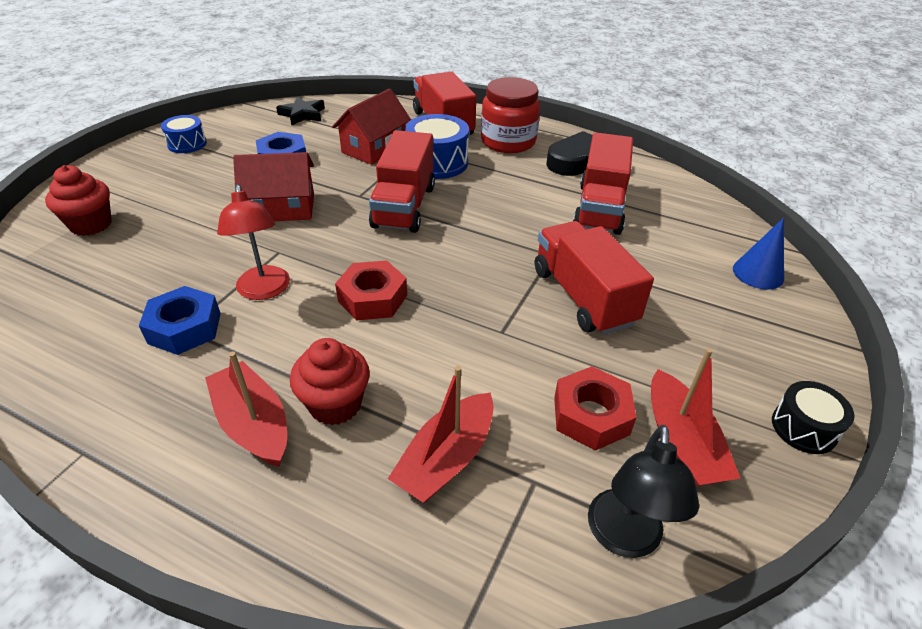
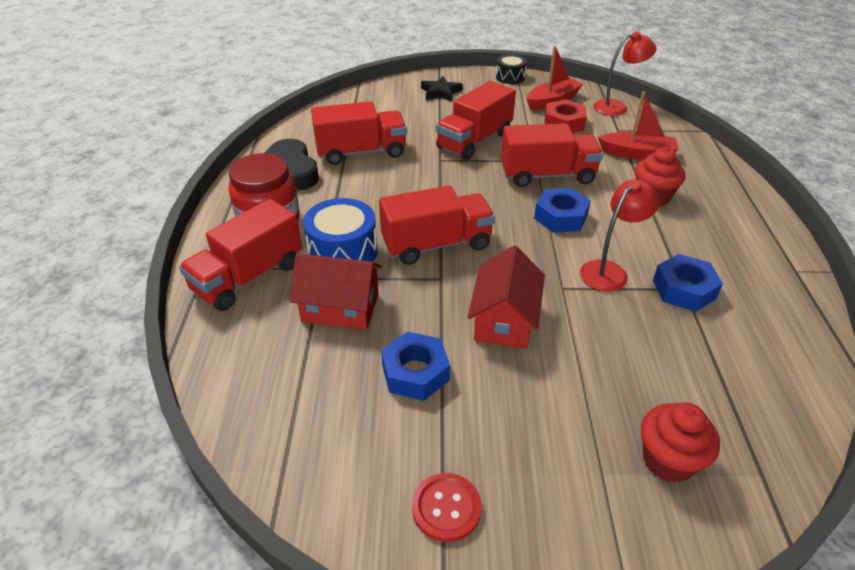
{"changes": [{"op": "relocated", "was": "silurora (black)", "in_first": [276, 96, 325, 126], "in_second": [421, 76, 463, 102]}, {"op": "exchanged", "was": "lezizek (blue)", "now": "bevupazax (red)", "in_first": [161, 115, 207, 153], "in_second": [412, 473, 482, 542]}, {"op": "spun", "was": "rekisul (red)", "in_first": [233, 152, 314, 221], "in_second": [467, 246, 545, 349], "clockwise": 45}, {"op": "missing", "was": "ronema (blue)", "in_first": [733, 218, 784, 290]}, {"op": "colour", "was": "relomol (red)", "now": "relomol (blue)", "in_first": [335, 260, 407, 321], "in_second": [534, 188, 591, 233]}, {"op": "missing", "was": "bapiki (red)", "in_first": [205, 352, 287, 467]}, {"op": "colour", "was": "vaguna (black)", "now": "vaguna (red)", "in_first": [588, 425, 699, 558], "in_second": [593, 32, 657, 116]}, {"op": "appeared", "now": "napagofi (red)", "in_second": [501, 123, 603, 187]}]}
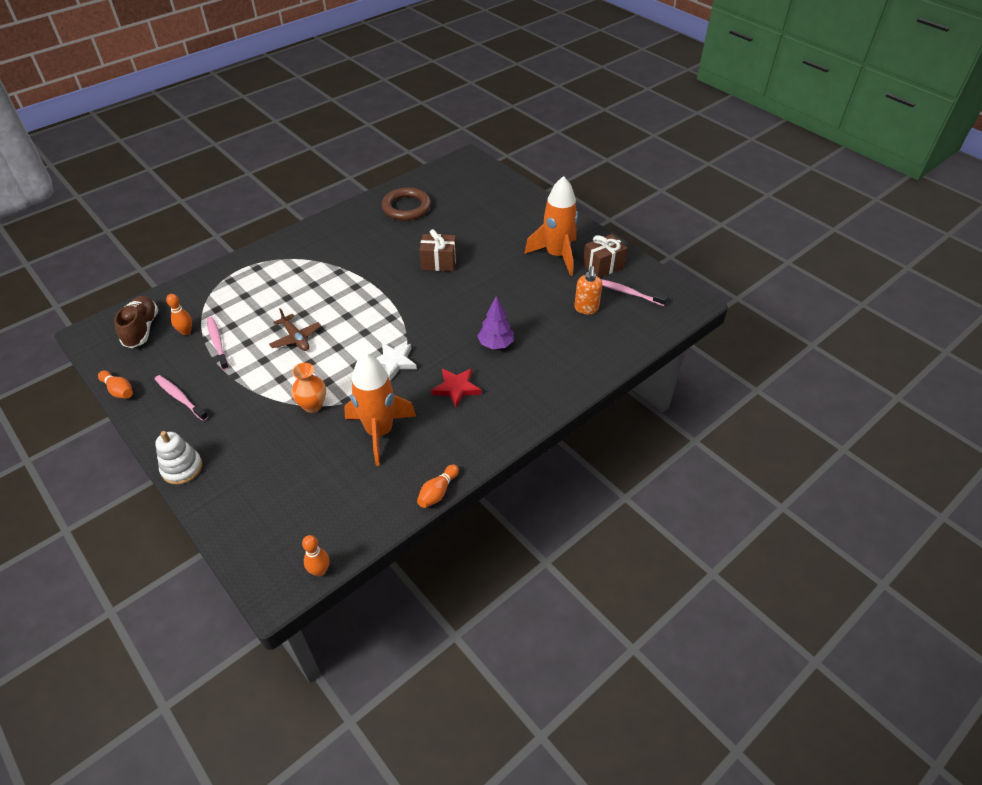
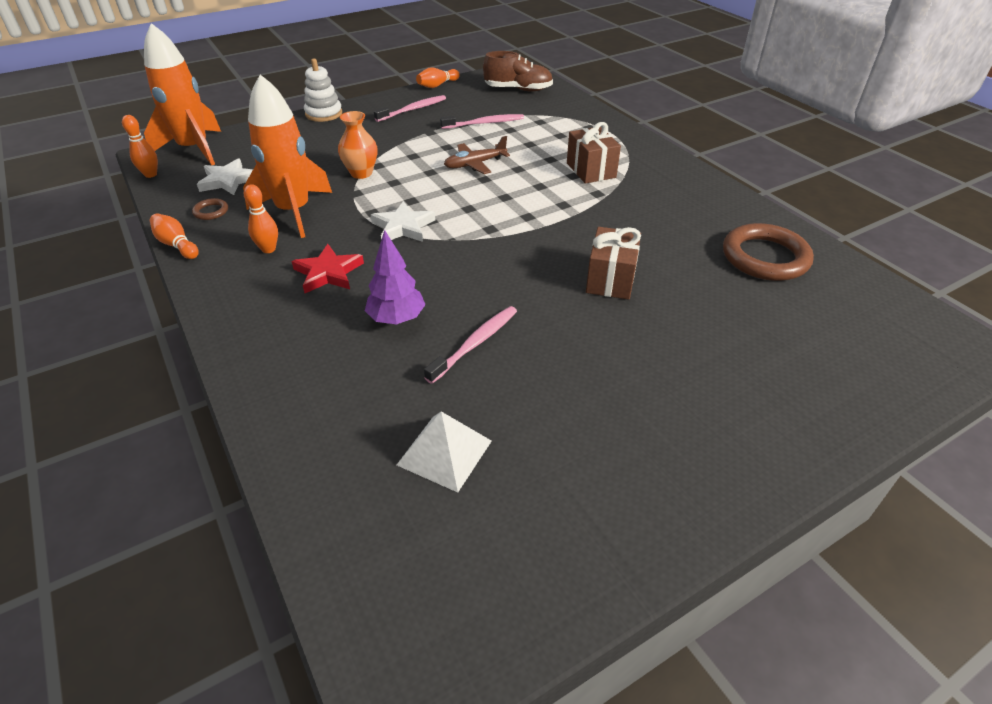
{"changes": [{"op": "relocated", "was": "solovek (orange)", "in_first": [524, 176, 578, 276], "in_second": [144, 23, 221, 165]}, {"op": "relocated", "was": "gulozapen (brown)", "in_first": [583, 234, 627, 278], "in_second": [567, 122, 621, 184]}, {"op": "exchanged", "was": "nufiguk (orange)", "now": "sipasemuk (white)", "in_first": [574, 266, 602, 314], "in_second": [397, 412, 492, 493]}, {"op": "relocated", "was": "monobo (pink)", "in_first": [601, 279, 667, 306], "in_second": [424, 306, 517, 384]}, {"op": "relocated", "was": "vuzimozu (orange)", "in_first": [166, 294, 192, 335], "in_second": [244, 184, 278, 253]}, {"op": "appeared", "now": "silurora (white)", "in_second": [197, 158, 253, 195]}, {"op": "appeared", "now": "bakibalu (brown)", "in_second": [192, 198, 228, 220]}]}
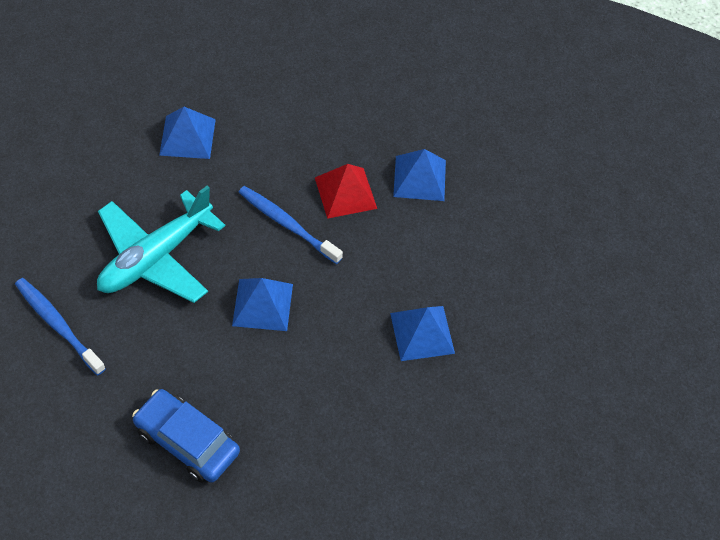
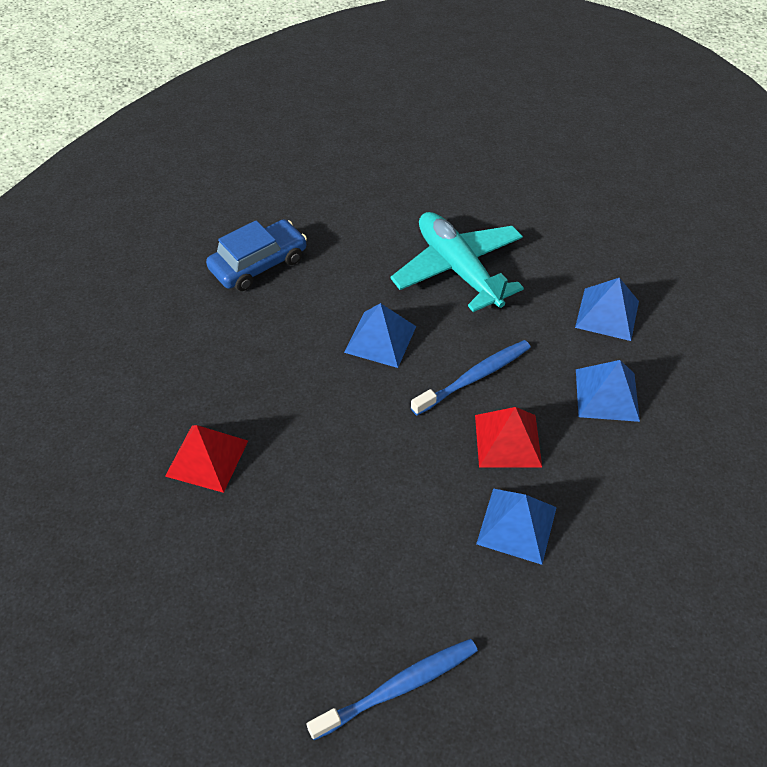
{"changes": [{"op": "relocated", "was": "monobo (blue)", "in_first": [15, 278, 106, 375], "in_second": [306, 639, 478, 740]}, {"op": "relocated", "was": "sipasemuk (blue)", "in_first": [390, 306, 455, 361], "in_second": [576, 360, 640, 422]}, {"op": "appeared", "now": "sipasemuk (red)", "in_second": [165, 425, 248, 493]}]}
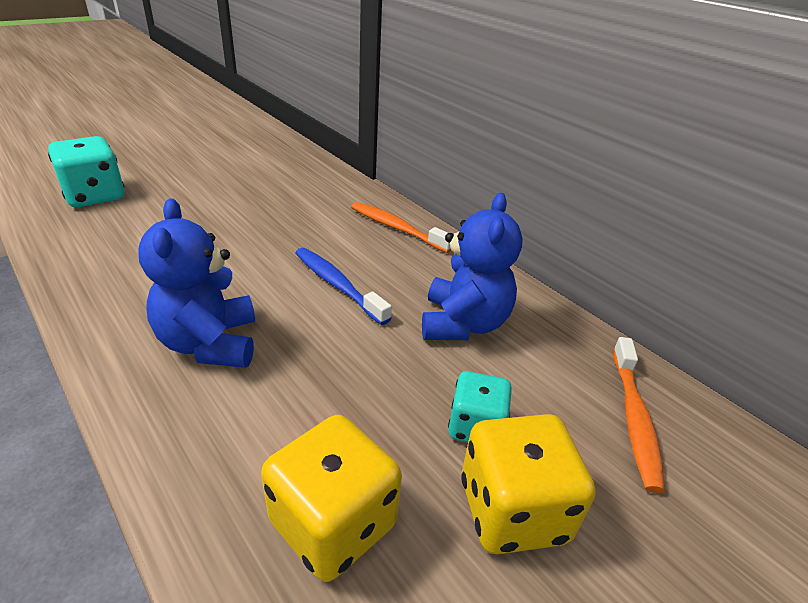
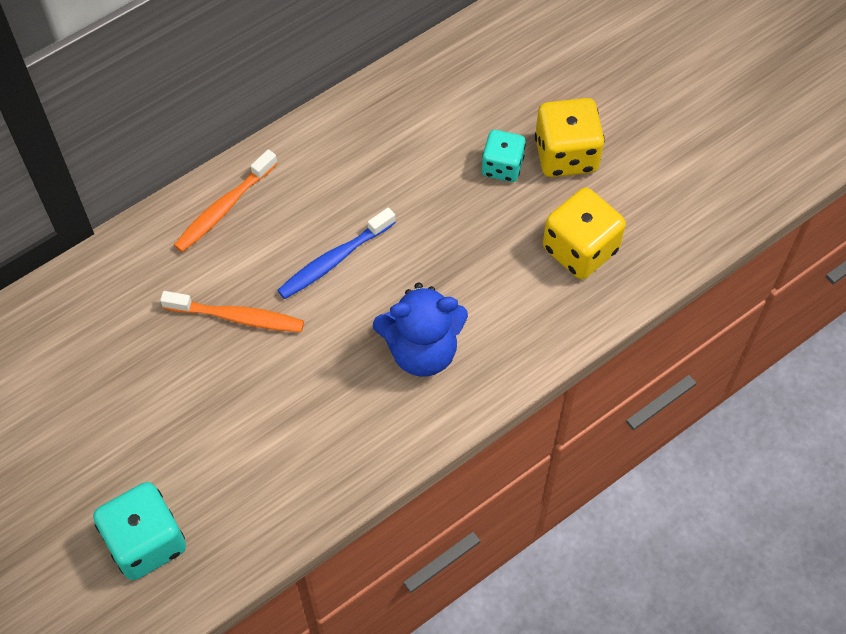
{"changes": [{"op": "missing", "was": "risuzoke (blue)", "in_first": [422, 193, 523, 340]}, {"op": "relocated", "was": "monobo (orange)", "in_first": [613, 337, 665, 493], "in_second": [160, 291, 304, 332]}]}
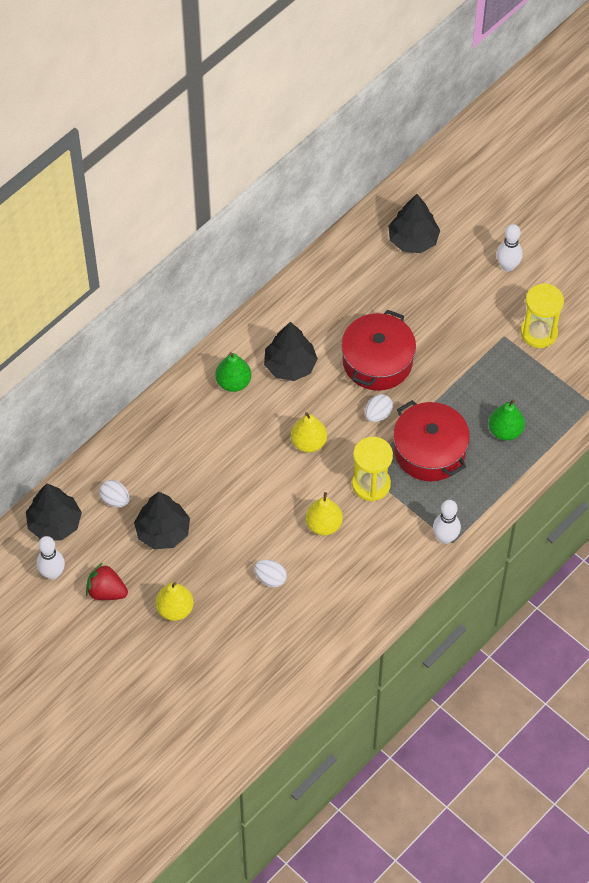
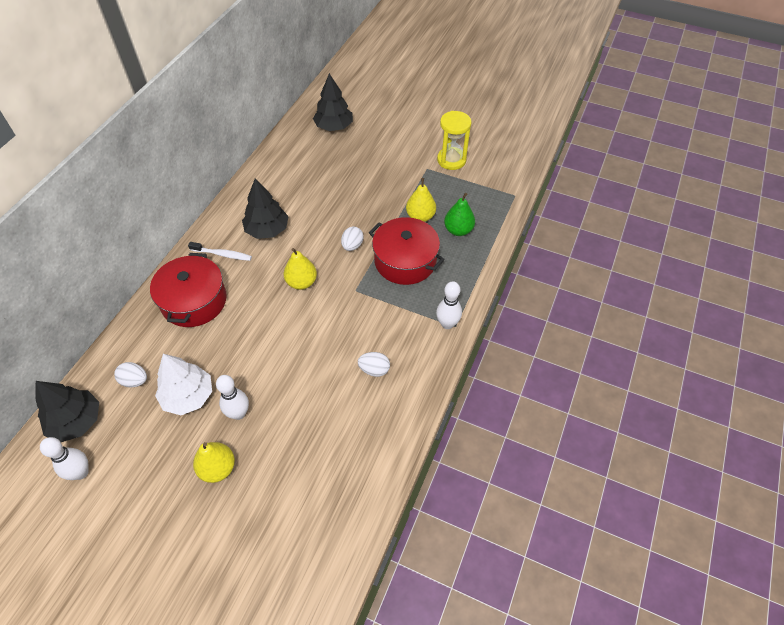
{"changes": [{"op": "relocated", "was": "vuzimozu (white)", "in_first": [497, 224, 523, 272], "in_second": [216, 375, 249, 420]}, {"op": "relocated", "was": "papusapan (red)", "in_first": [341, 310, 416, 391], "in_second": [150, 253, 227, 327]}, {"op": "exchanged", "was": "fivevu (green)", "now": "monobo (white)", "in_first": [215, 352, 251, 392], "in_second": [188, 242, 252, 261]}, {"op": "missing", "was": "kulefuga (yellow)", "in_first": [352, 437, 393, 501]}, {"op": "colour", "was": "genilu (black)", "now": "genilu (white)", "in_first": [134, 492, 190, 549], "in_second": [155, 354, 212, 415]}, {"op": "relocated", "was": "fivevu (yellow)", "in_first": [306, 492, 343, 536], "in_second": [406, 178, 436, 222]}, {"op": "relocated", "was": "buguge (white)", "in_first": [254, 560, 287, 587], "in_second": [358, 352, 390, 377]}, {"op": "missing", "was": "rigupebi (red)", "in_first": [86, 563, 128, 600]}]}
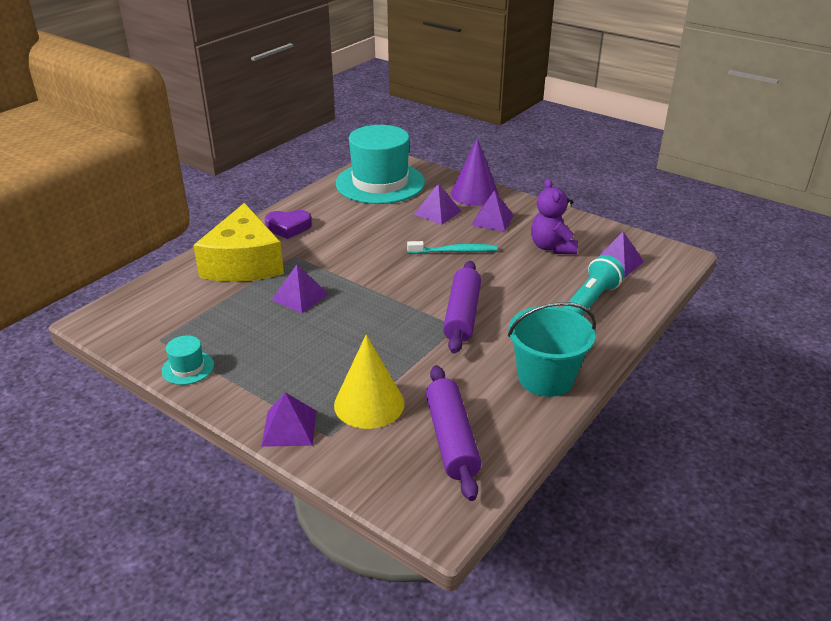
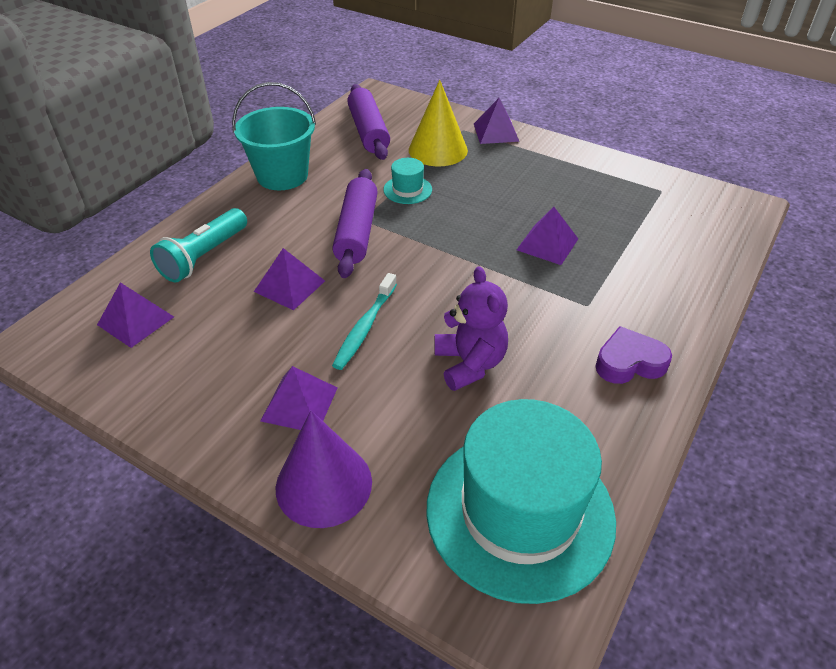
{"changes": [{"op": "relocated", "was": "risuzoke (purple)", "in_first": [531, 179, 578, 254], "in_second": [435, 266, 508, 391]}, {"op": "relocated", "was": "sipasemuk (purple)", "in_first": [414, 183, 461, 225], "in_second": [254, 248, 325, 310]}, {"op": "missing", "was": "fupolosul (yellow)", "in_first": [193, 203, 284, 282]}, {"op": "spun", "was": "monobo (turquoise)", "in_first": [407, 241, 497, 254], "in_second": [332, 273, 397, 370], "clockwise": -60}, {"op": "relocated", "was": "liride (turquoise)", "in_first": [162, 335, 214, 385], "in_second": [383, 158, 432, 204]}]}
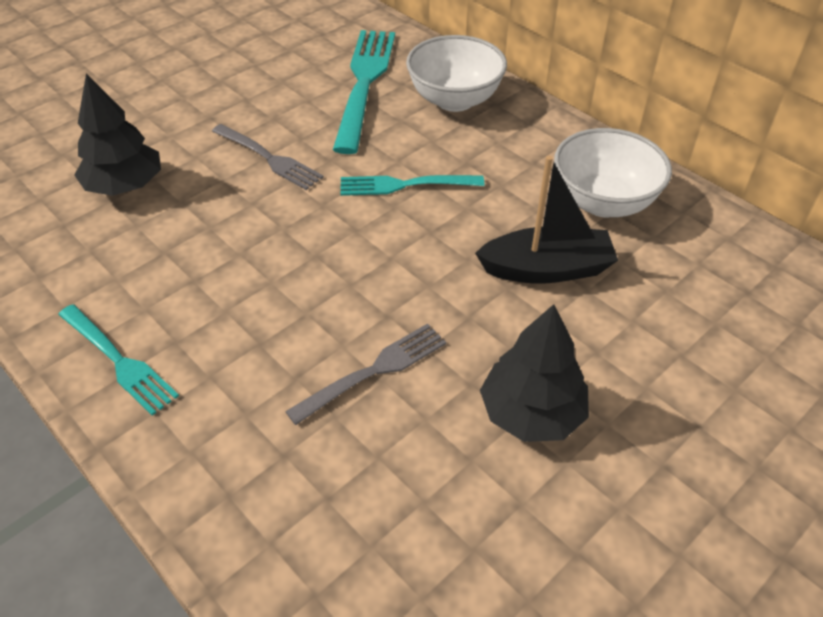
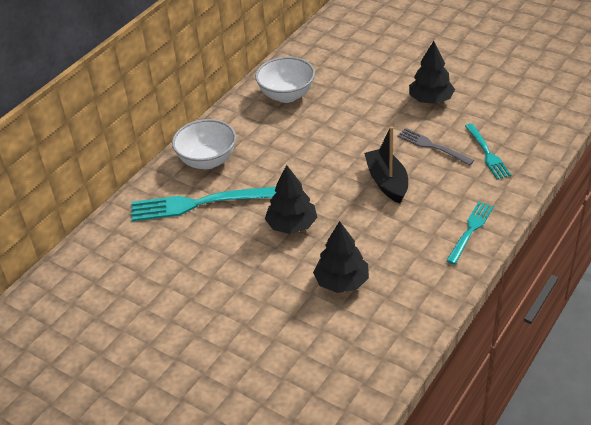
{"changes": [{"op": "exchanged", "was": "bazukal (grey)", "now": "genilu (black)", "in_first": [212, 124, 324, 190], "in_second": [265, 165, 317, 234]}, {"op": "relocated", "was": "bapiki (black)", "in_first": [475, 156, 618, 284], "in_second": [364, 126, 408, 203]}, {"op": "relocated", "was": "bazukal (turquoise)", "in_first": [340, 175, 484, 196], "in_second": [465, 123, 511, 179]}]}
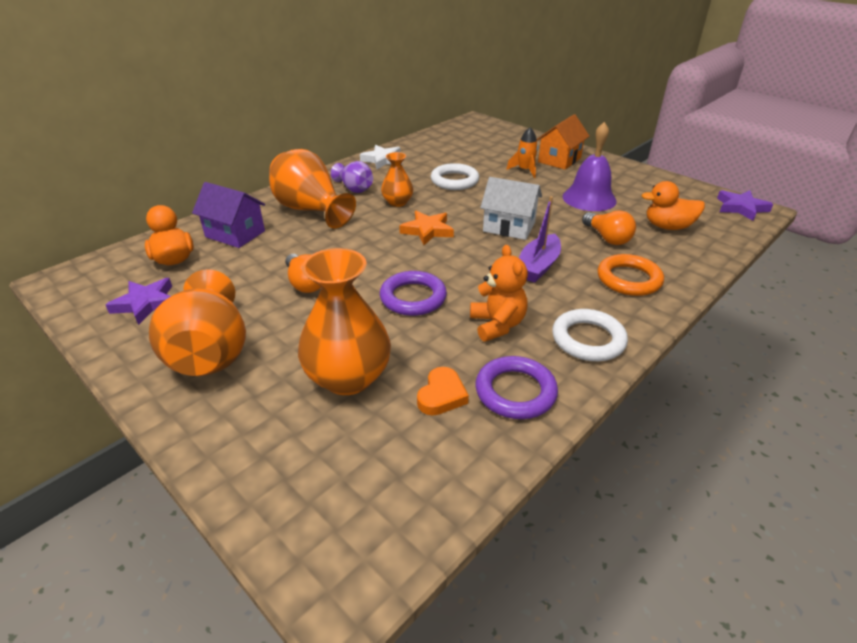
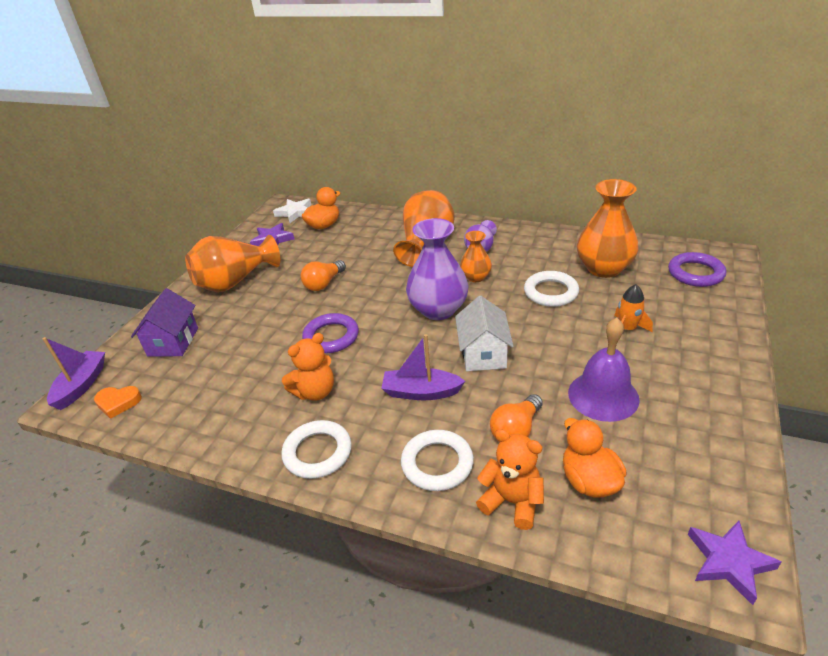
{"changes": [{"op": "missing", "was": "rekisul (orange)", "in_first": [537, 114, 590, 170]}, {"op": "relocated", "was": "silurora (white)", "in_first": [360, 145, 402, 169], "in_second": [273, 199, 311, 223]}, {"op": "relocated", "was": "rekisul (purple)", "in_first": [192, 182, 265, 248], "in_second": [131, 288, 198, 357]}, {"op": "exchanged", "was": "silurora (orange)", "now": "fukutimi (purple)", "in_first": [399, 211, 454, 245], "in_second": [406, 218, 469, 320]}, {"op": "relocated", "was": "fukutimi (orange)", "in_first": [298, 248, 391, 395], "in_second": [577, 179, 639, 278]}, {"op": "colour", "was": "bakibalu (orange)", "now": "bakibalu (white)", "in_first": [598, 254, 664, 296], "in_second": [401, 430, 474, 491]}, {"op": "relocated", "was": "bakibalu (purple)", "in_first": [476, 356, 558, 419], "in_second": [668, 252, 726, 287]}, {"op": "relocated", "was": "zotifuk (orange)", "in_first": [417, 367, 469, 416], "in_second": [94, 386, 142, 419]}, {"op": "appeared", "now": "bapiki (purple)", "in_second": [43, 337, 105, 410]}, {"op": "appeared", "now": "risuzoke (orange)", "in_second": [476, 429, 544, 530]}]}
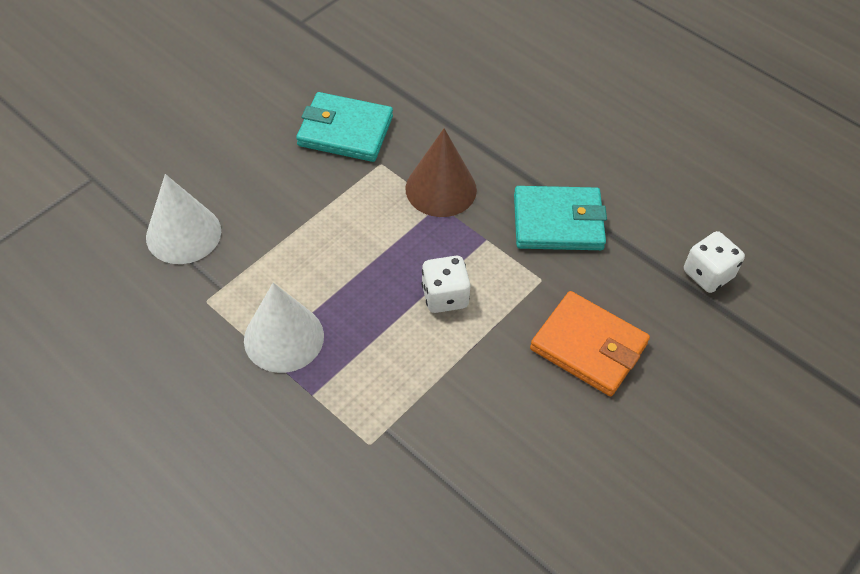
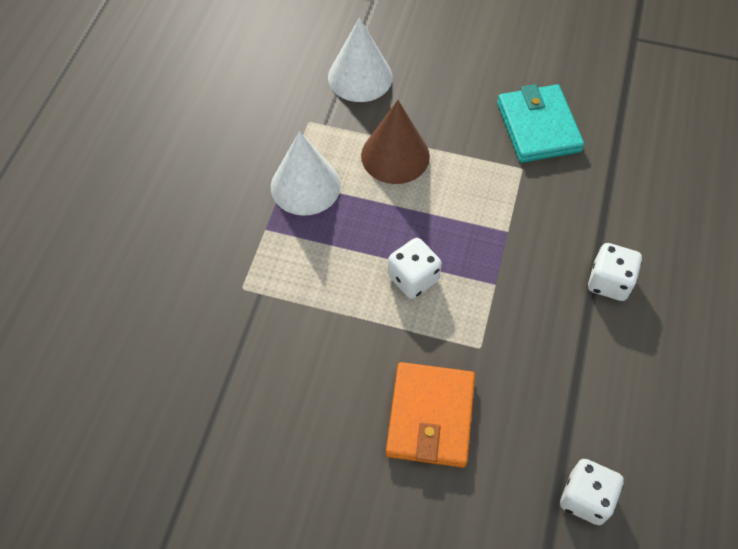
{"changes": [{"op": "relocated", "was": "ronema (brown)", "in_first": [405, 128, 477, 217], "in_second": [361, 100, 430, 184]}, {"op": "missing", "was": "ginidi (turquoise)", "in_first": [514, 186, 607, 250]}, {"op": "appeared", "now": "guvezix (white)", "in_second": [588, 243, 642, 301]}]}
